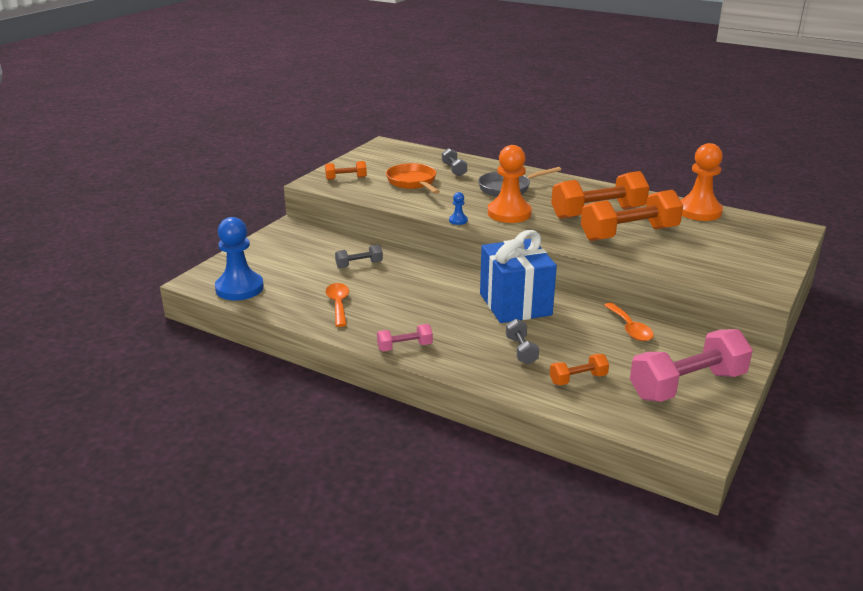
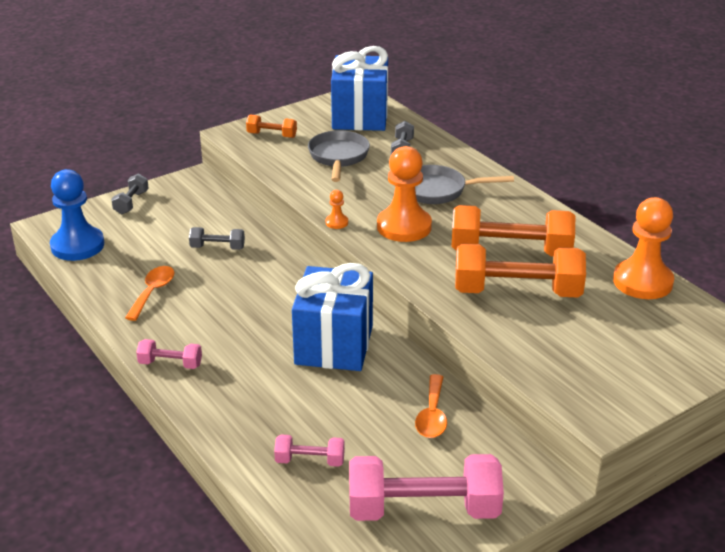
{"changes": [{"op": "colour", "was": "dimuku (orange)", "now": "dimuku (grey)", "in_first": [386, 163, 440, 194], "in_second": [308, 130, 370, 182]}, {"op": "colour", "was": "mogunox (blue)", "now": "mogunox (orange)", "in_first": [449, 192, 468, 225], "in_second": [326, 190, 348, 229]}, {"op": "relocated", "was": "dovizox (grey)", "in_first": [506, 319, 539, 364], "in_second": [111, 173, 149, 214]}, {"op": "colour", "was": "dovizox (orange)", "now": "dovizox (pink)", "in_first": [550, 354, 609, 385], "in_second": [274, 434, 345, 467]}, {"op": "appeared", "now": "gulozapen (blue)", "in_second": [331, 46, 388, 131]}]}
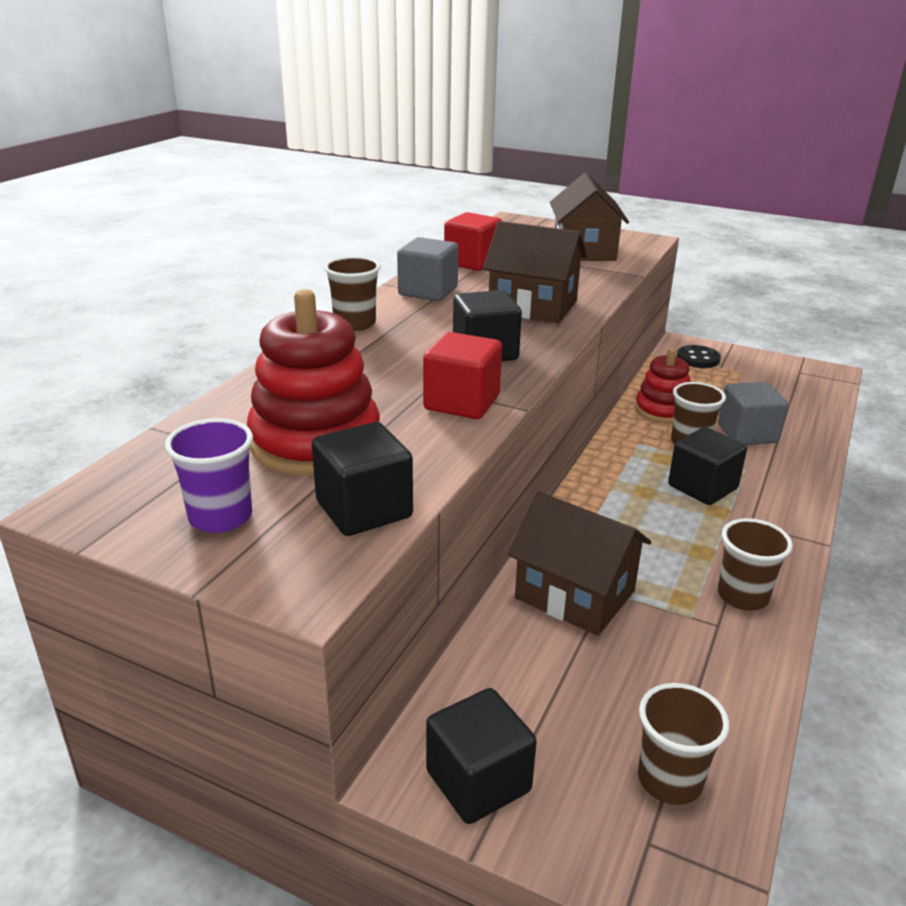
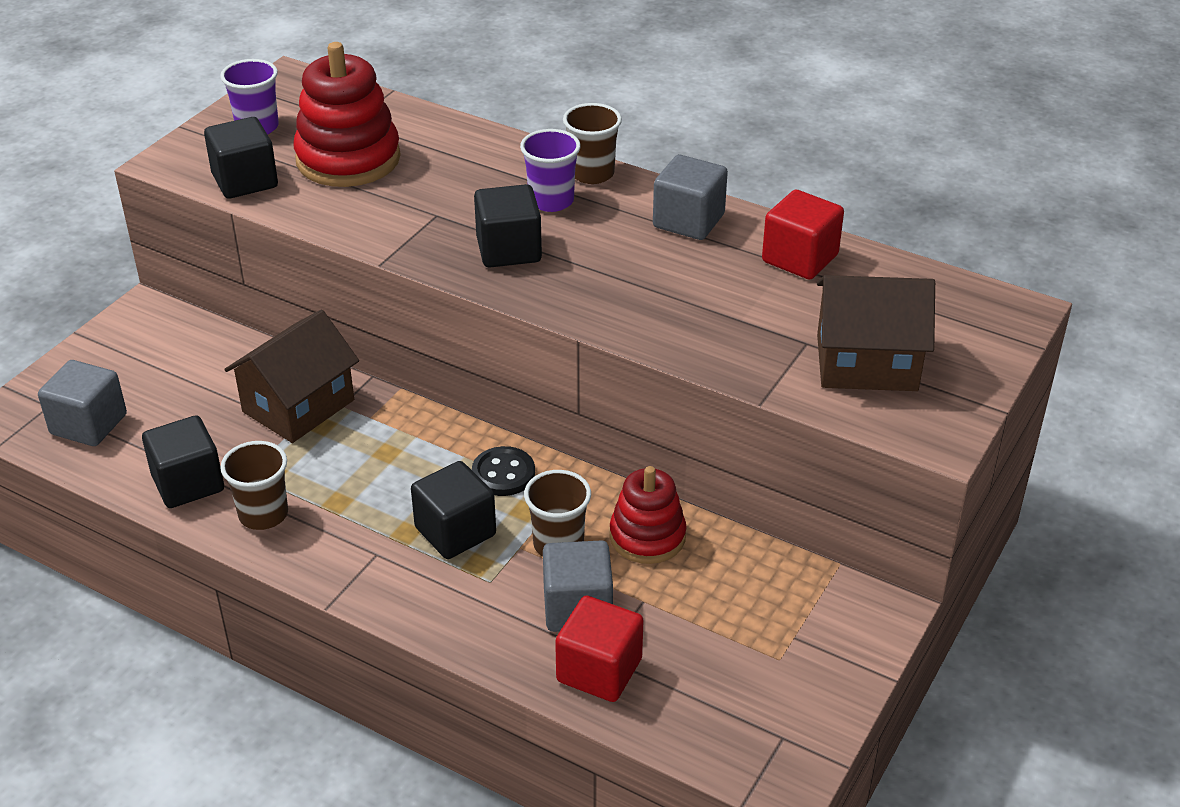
{"changes": [{"op": "missing", "was": "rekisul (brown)", "in_first": [483, 221, 587, 323]}, {"op": "relocated", "was": "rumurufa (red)", "in_first": [423, 332, 502, 419], "in_second": [555, 595, 643, 702]}, {"op": "relocated", "was": "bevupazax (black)", "in_first": [677, 345, 721, 368], "in_second": [472, 446, 535, 496]}, {"op": "exchanged", "was": "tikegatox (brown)", "now": "rumurufa (grey)", "in_first": [638, 683, 730, 805], "in_second": [38, 360, 127, 446]}, {"op": "relocated", "was": "rumurufa (black)", "in_first": [426, 688, 537, 824], "in_second": [142, 415, 224, 508]}, {"op": "appeared", "now": "tikegatox (purple)", "in_second": [520, 129, 581, 212]}]}
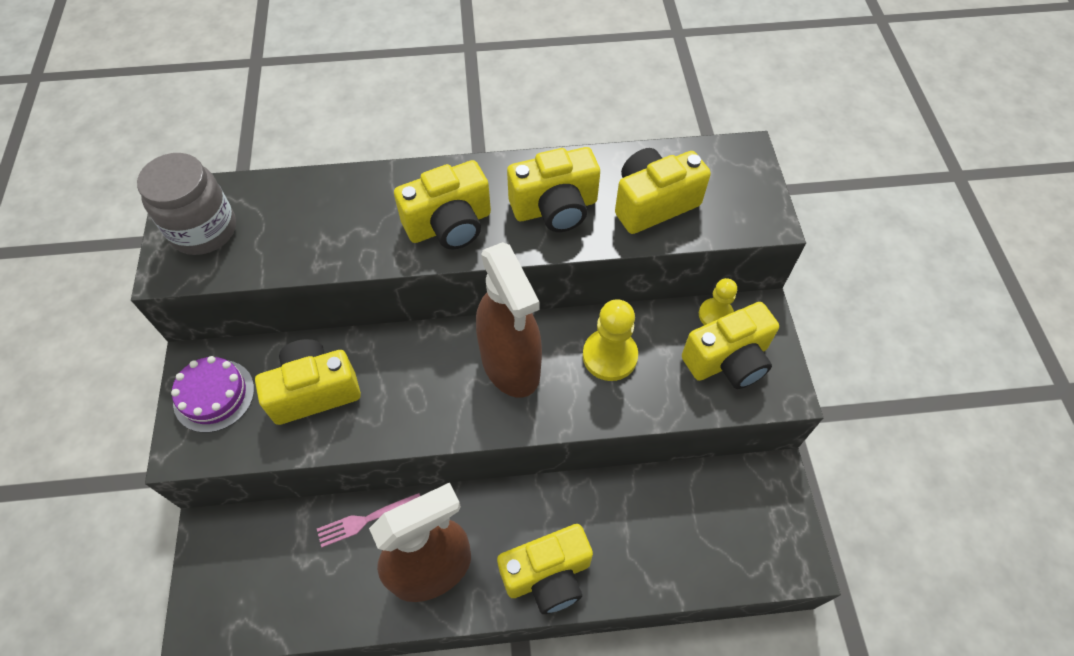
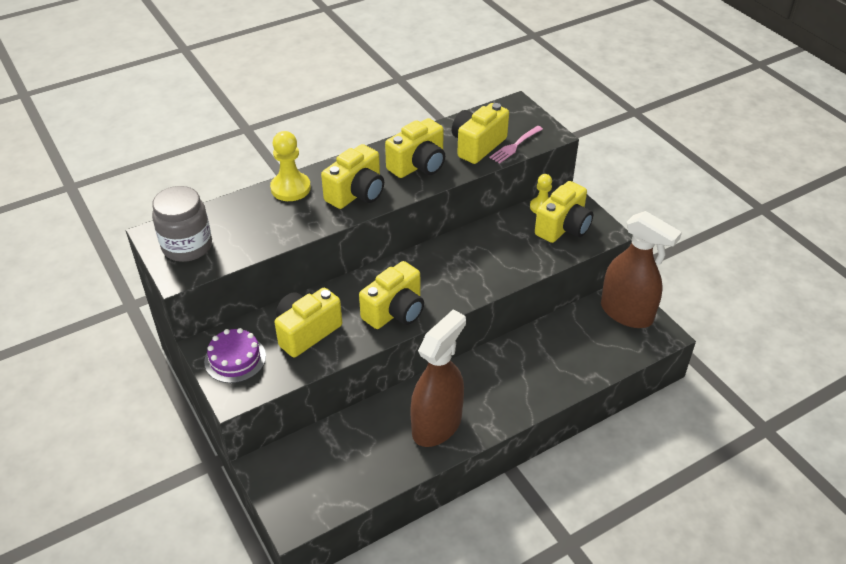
{"changes": [{"op": "relocated", "was": "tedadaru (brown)", "in_first": [476, 242, 542, 398], "in_second": [601, 211, 682, 328]}, {"op": "relocated", "was": "mogunox (yellow)", "in_first": [583, 299, 638, 381], "in_second": [270, 131, 311, 201]}, {"op": "relocated", "was": "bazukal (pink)", "in_first": [317, 493, 420, 547], "in_second": [489, 126, 543, 163]}, {"op": "relocated", "was": "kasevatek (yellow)", "in_first": [497, 524, 593, 614], "in_second": [359, 261, 424, 329]}]}
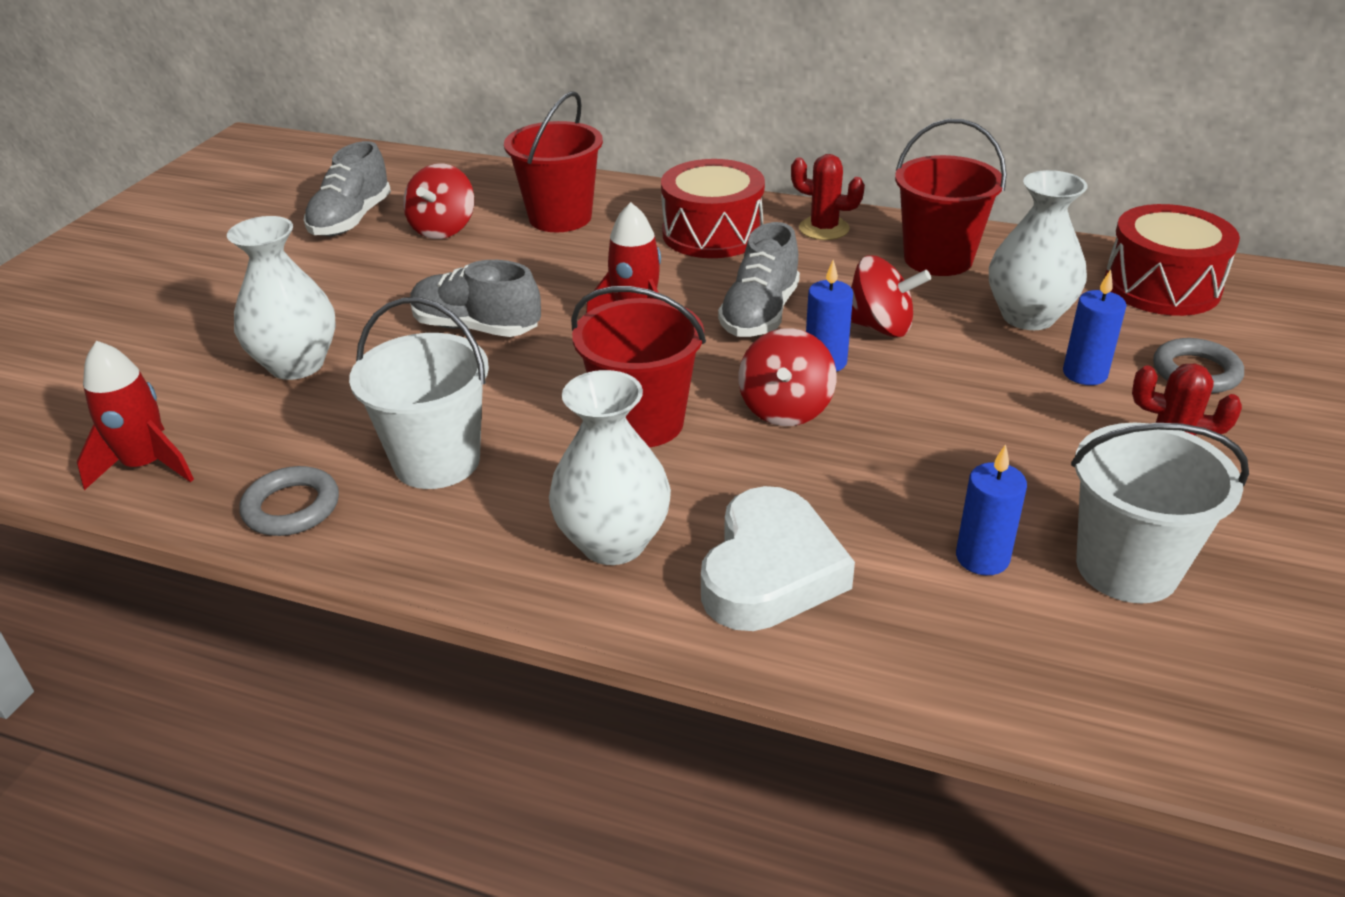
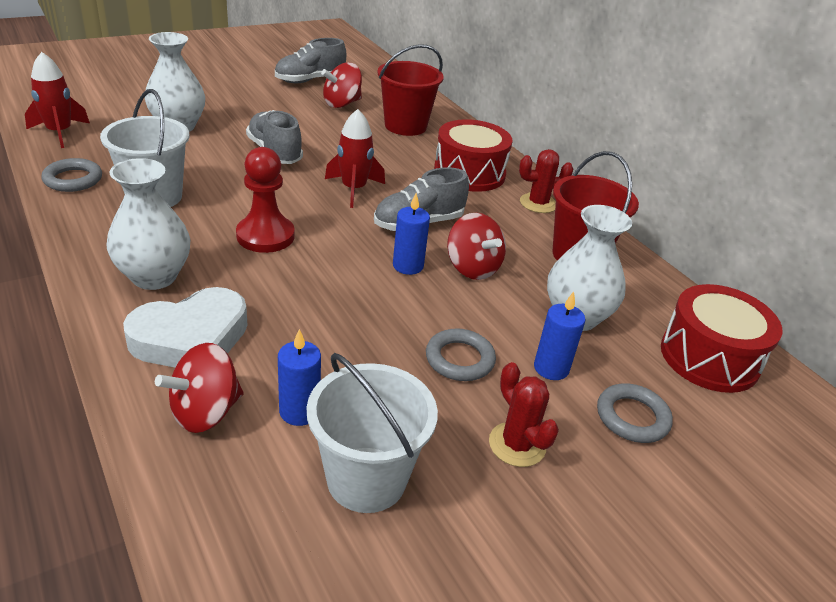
{"changes": [{"op": "spun", "was": "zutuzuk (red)", "in_first": [791, 154, 865, 240], "in_second": [519, 149, 573, 213], "clockwise": -75}, {"op": "exchanged", "was": "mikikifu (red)", "now": "mogunox (red)", "in_first": [571, 286, 706, 448], "in_second": [236, 147, 295, 253]}, {"op": "relocated", "was": "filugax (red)", "in_first": [739, 328, 836, 426], "in_second": [155, 343, 244, 433]}, {"op": "appeared", "now": "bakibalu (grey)", "in_second": [426, 328, 496, 381]}]}
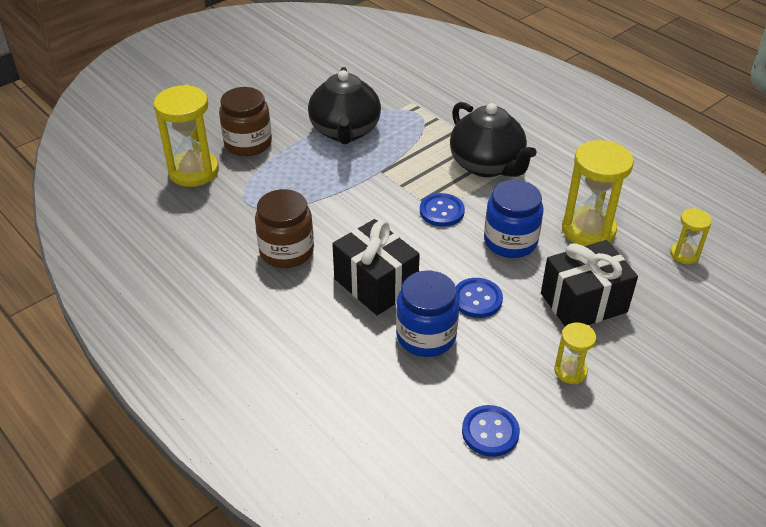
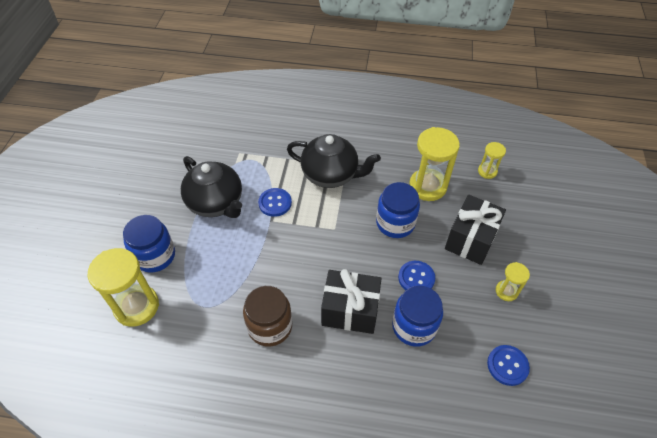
{"changes": [{"op": "colour", "was": "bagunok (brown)", "now": "bagunok (blue)", "in_first": [219, 87, 272, 156], "in_second": [123, 215, 175, 273]}, {"op": "relocated", "was": "bevupazax (blue)", "in_first": [420, 193, 465, 227], "in_second": [258, 188, 292, 217]}]}
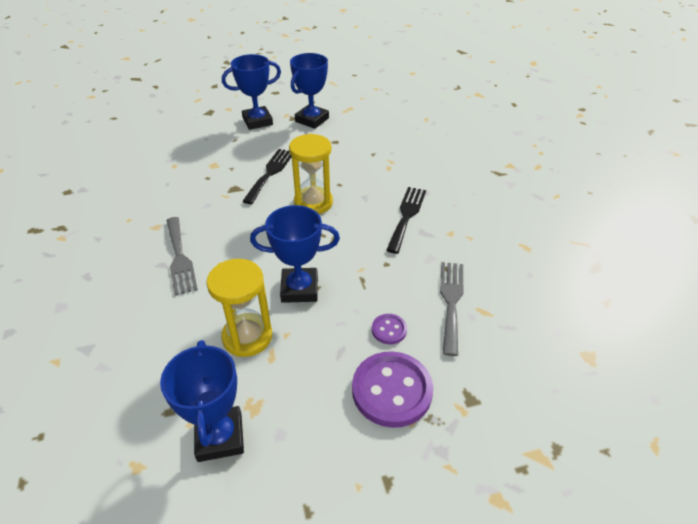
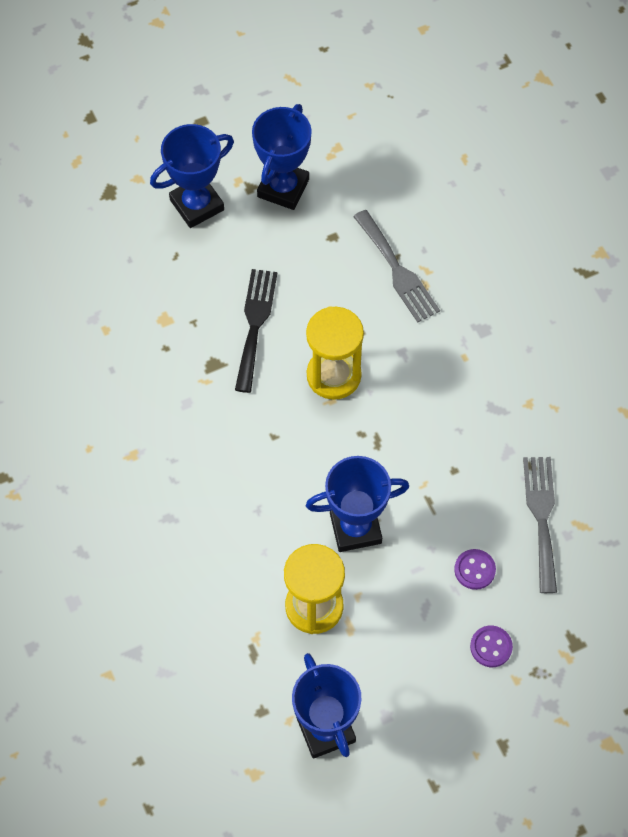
{"changes": [{"op": "missing", "was": "bazukal (black)", "in_first": [386, 187, 426, 254]}, {"op": "relocated", "was": "bazukal (grey)", "in_first": [167, 217, 198, 296], "in_second": [353, 210, 440, 323]}, {"op": "size", "was": "bevupazax (purple)", "in_first": [352, 351, 433, 428], "in_second": [470, 626, 513, 667], "ratio": 0.48}]}
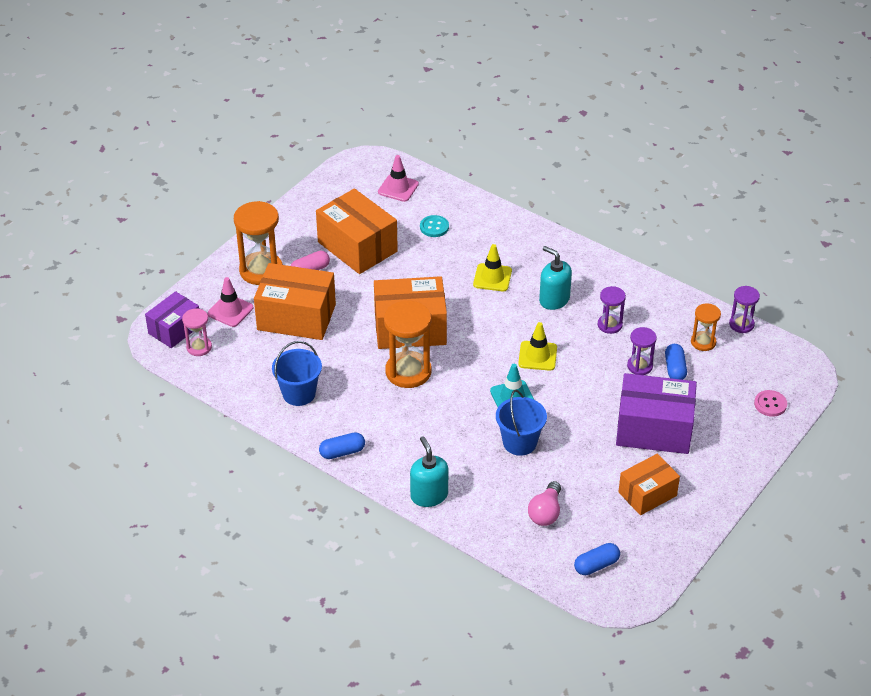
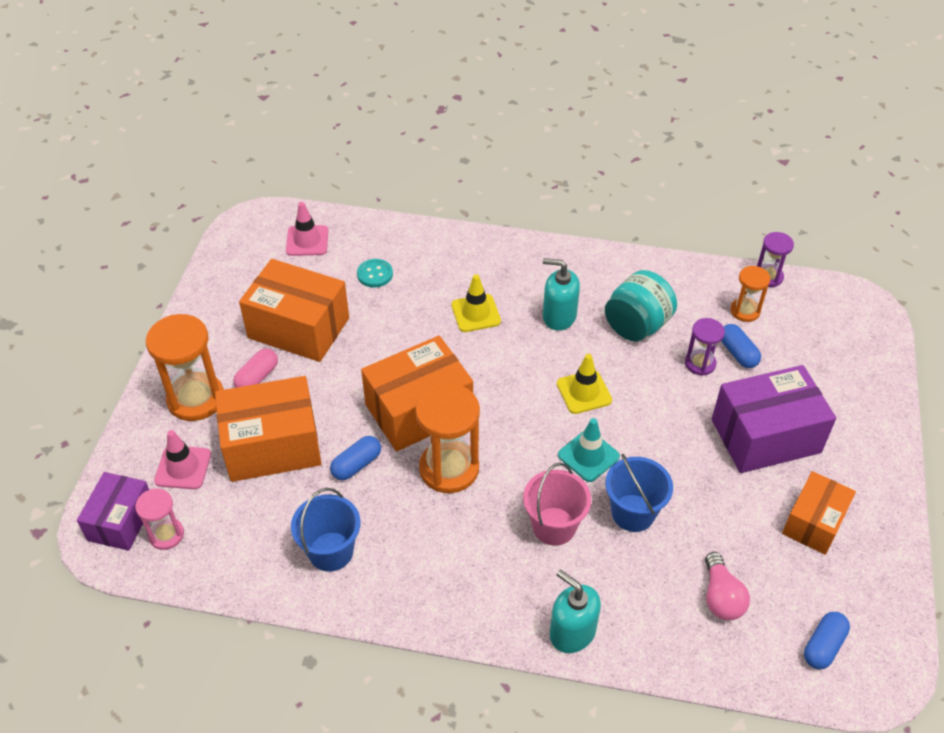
{"changes": [{"op": "exchanged", "was": "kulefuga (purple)", "now": "bagunok (turquoise)", "in_first": [598, 286, 626, 334], "in_second": [605, 270, 677, 341]}, {"op": "missing", "was": "bevupazax (pink)", "in_first": [754, 390, 787, 417]}, {"op": "relocated", "was": "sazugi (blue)", "in_first": [319, 432, 365, 459], "in_second": [330, 436, 381, 480]}, {"op": "appeared", "now": "mikikifu (pink)", "in_second": [523, 463, 591, 546]}]}
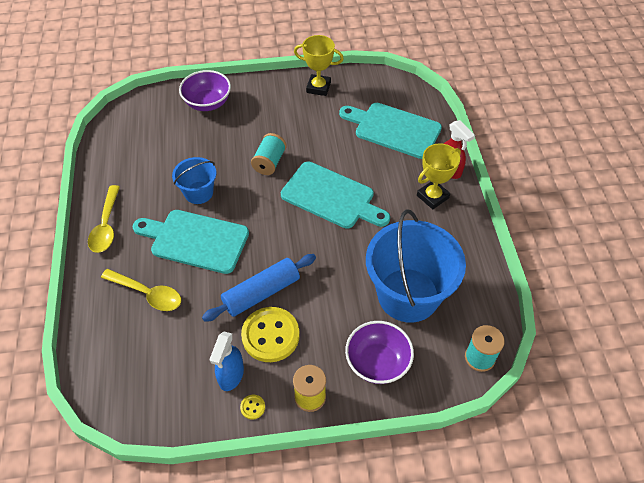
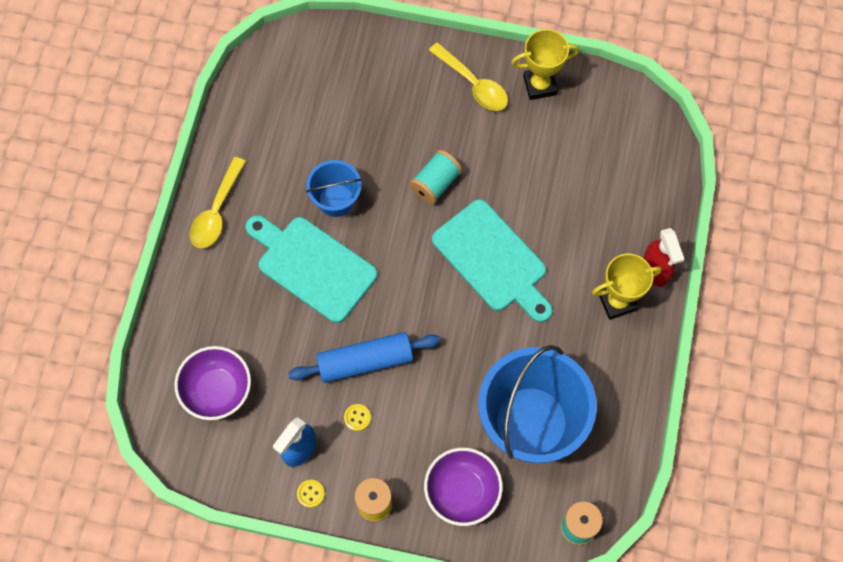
{"changes": [{"op": "spun", "was": "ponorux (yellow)", "in_first": [294, 35, 344, 96], "in_second": [511, 29, 579, 100], "clockwise": -45}, {"op": "relocated", "was": "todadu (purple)", "in_first": [179, 70, 231, 111], "in_second": [175, 346, 251, 420]}, {"op": "missing", "was": "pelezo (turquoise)", "in_first": [339, 103, 442, 159]}, {"op": "relocated", "was": "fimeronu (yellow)", "in_first": [101, 269, 181, 311], "in_second": [429, 42, 508, 111]}, {"op": "size", "was": "bevupazax (yellow)", "in_first": [241, 307, 300, 362], "in_second": [344, 404, 371, 431], "ratio": 0.4}]}
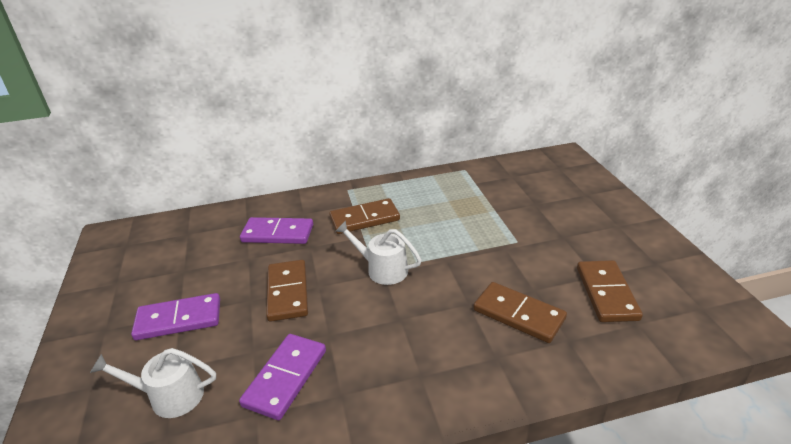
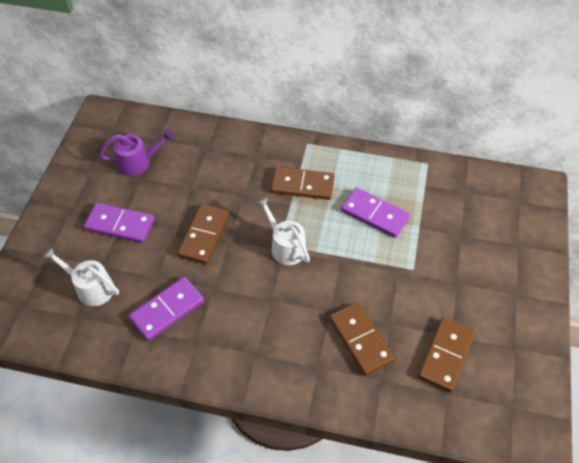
{"changes": [{"op": "relocated", "was": "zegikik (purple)", "in_first": [240, 217, 313, 244], "in_second": [341, 188, 410, 238]}, {"op": "appeared", "now": "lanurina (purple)", "in_second": [99, 129, 174, 176]}]}
